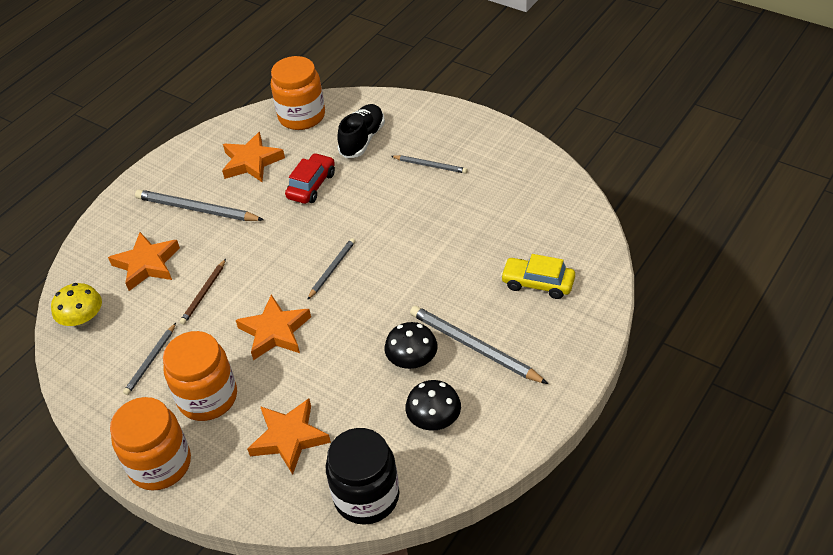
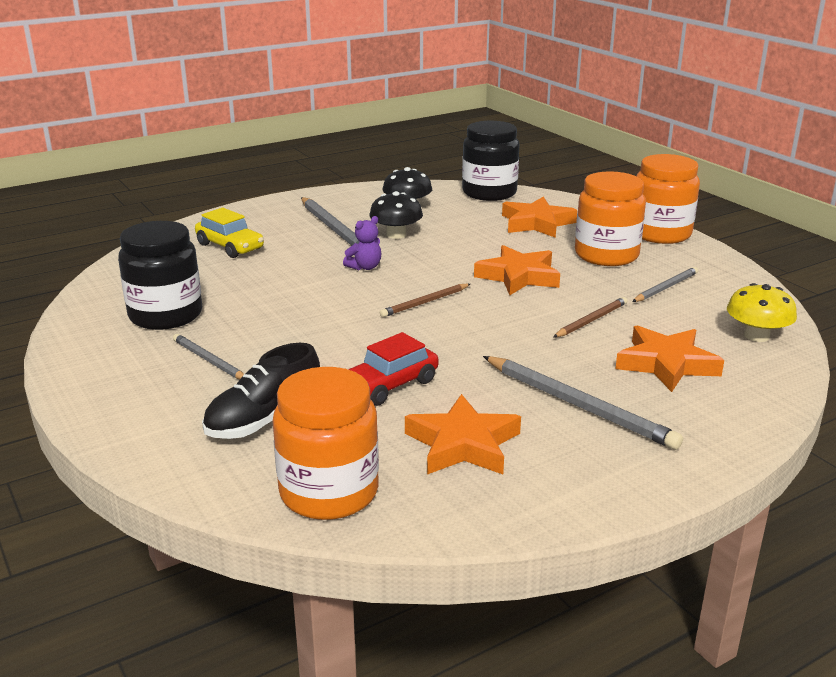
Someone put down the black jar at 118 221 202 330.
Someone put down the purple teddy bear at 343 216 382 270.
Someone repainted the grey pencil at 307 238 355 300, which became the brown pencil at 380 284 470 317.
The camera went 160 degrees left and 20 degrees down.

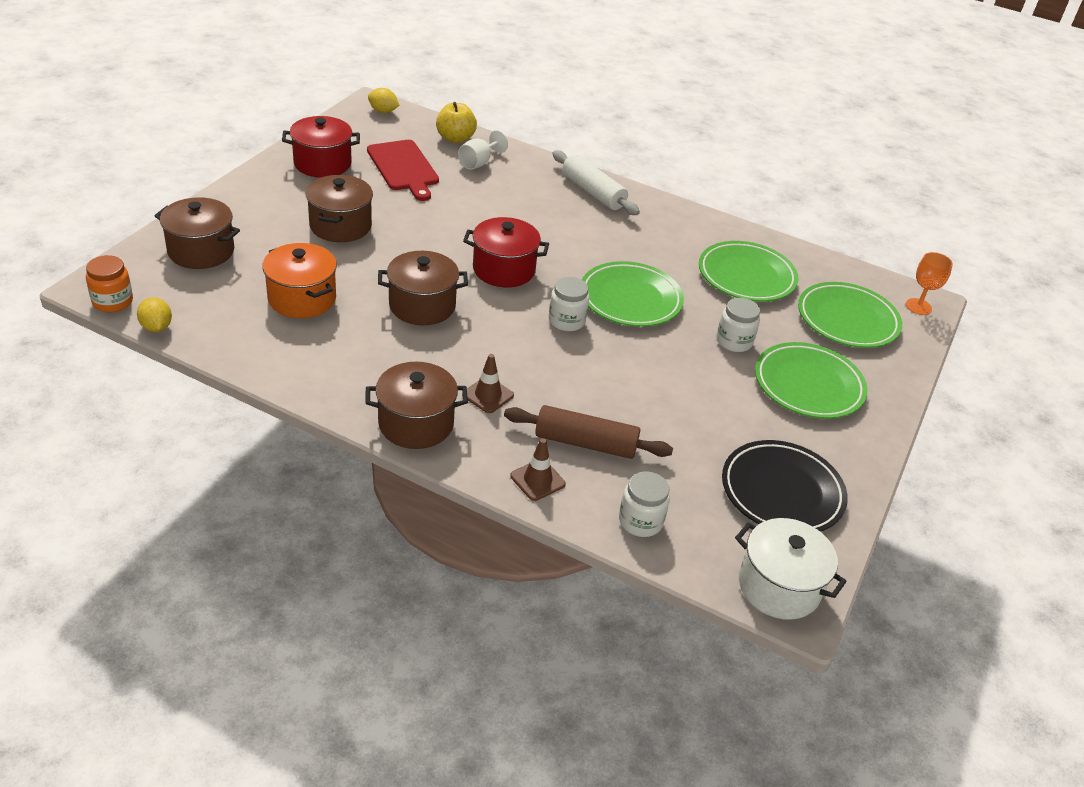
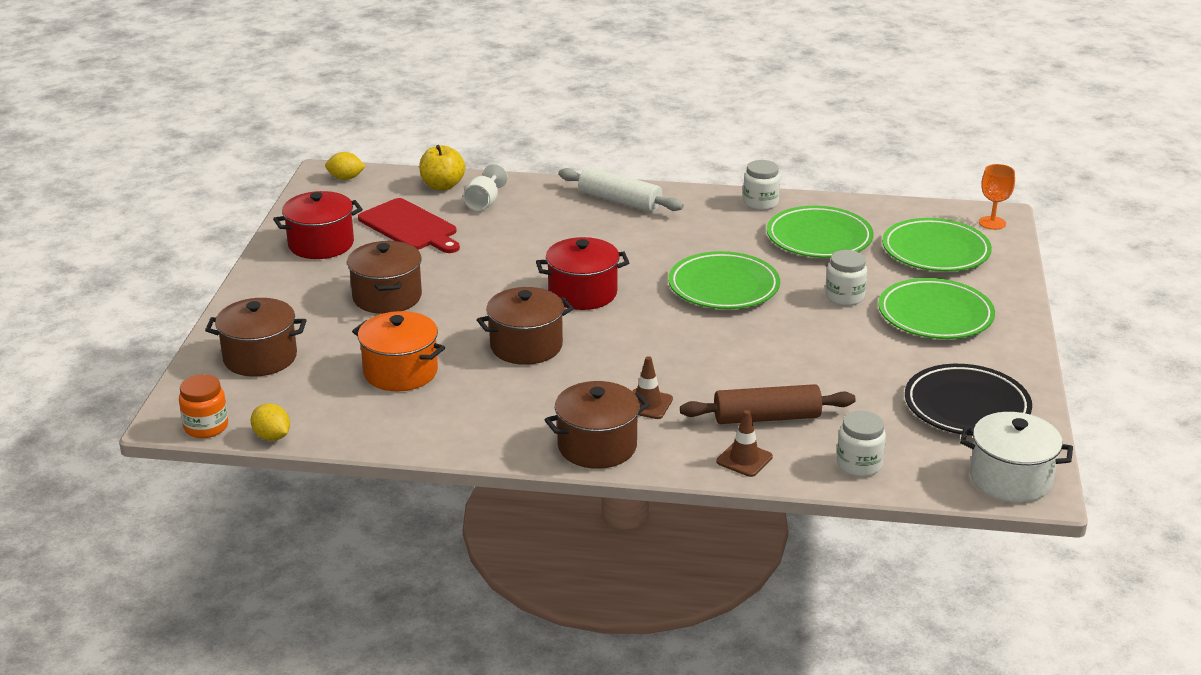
Someone carried the white jar from 549 277 589 331 to 743 160 780 210.
The camera went 15 degrees left and 10 degrees down.

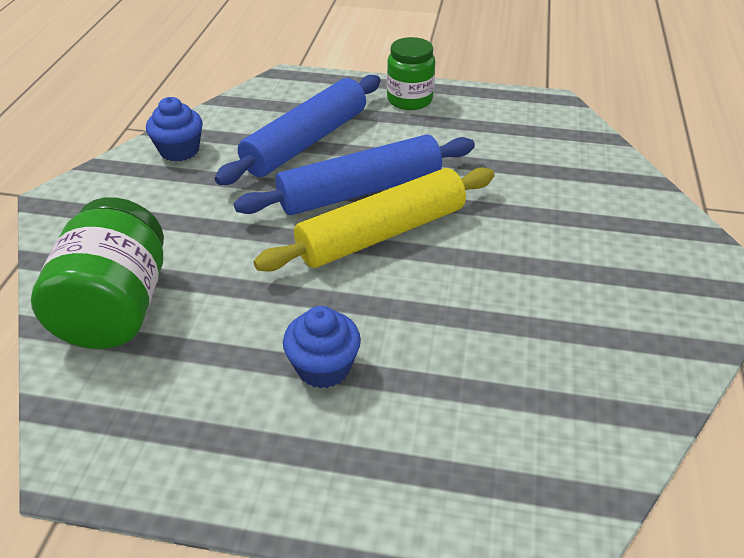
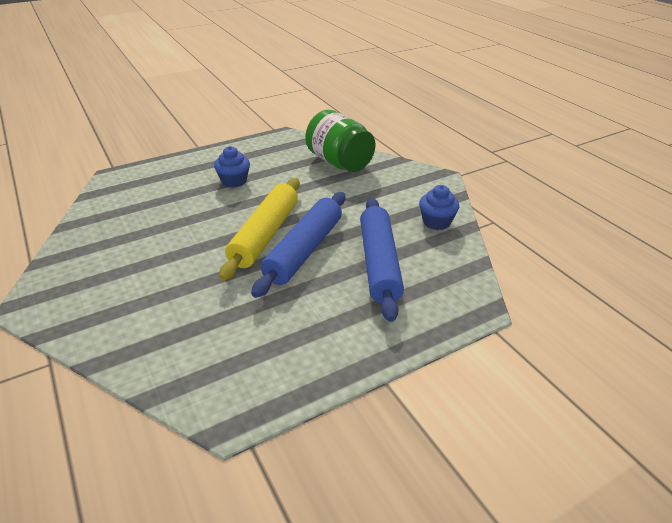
Someone took away the green jar at 387 37 435 110.
The camera went 140 degrees right and 5 degrees down.

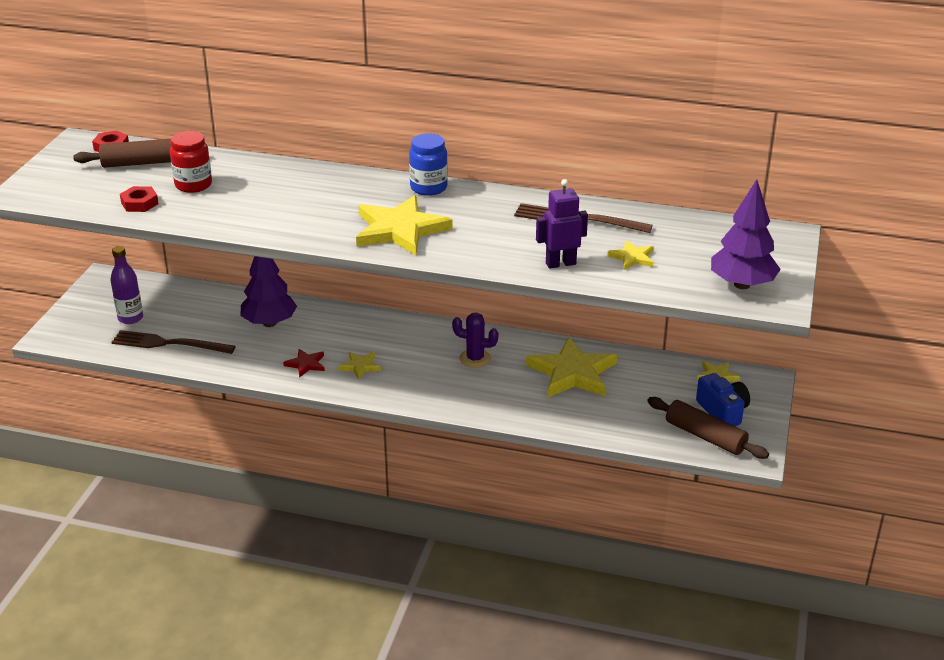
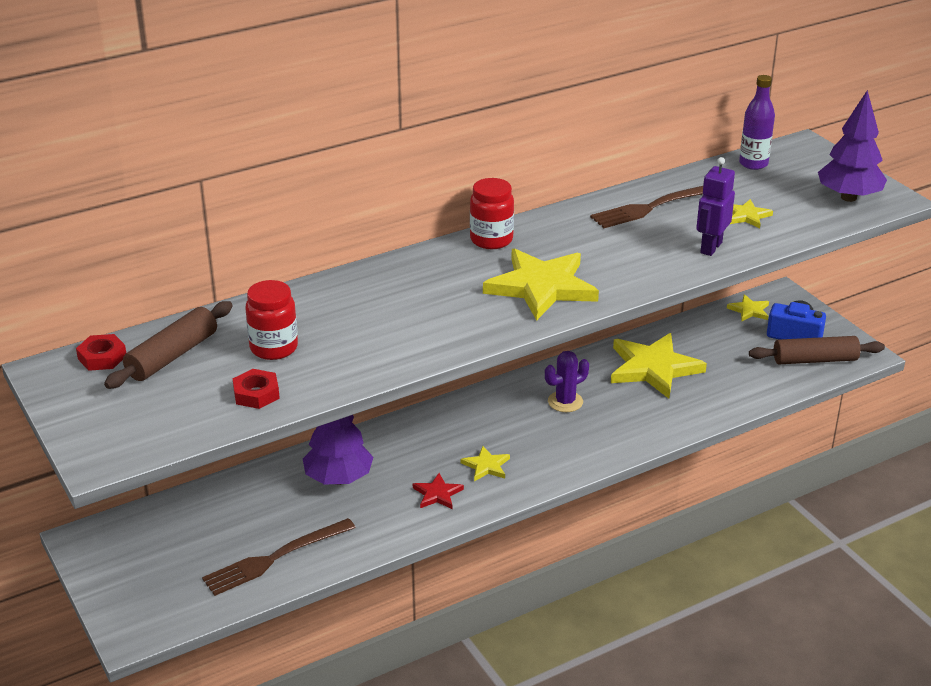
Someone carried the purple bottle from 110 246 143 324 to 739 75 775 170.
Someone repainted the blue jar at 409 133 448 196, which became the red jar at 470 178 514 249.
The camera went 45 degrees left and 0 degrees up.

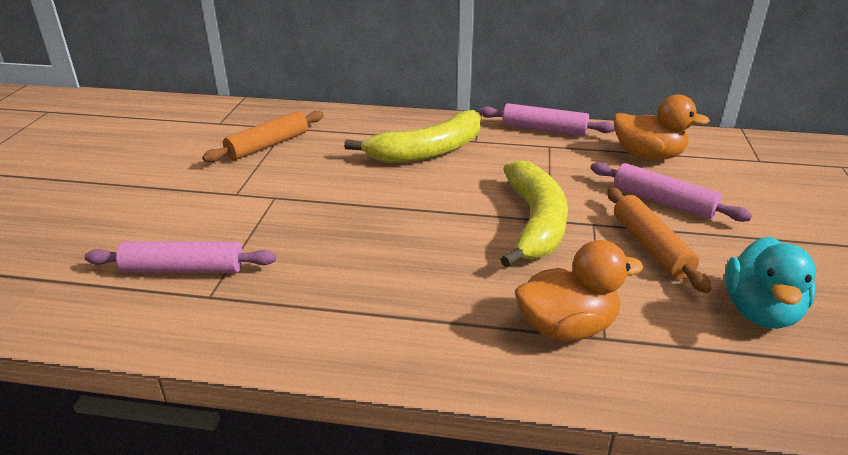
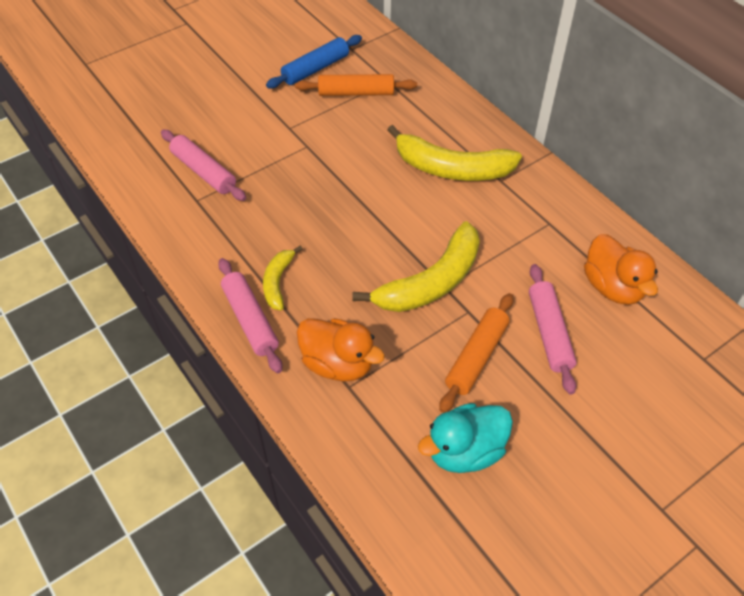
Someone put down the yellow banana at 263 246 302 311.
Someone put down the blue rolling pin at 266 35 362 89.
Someone carried the pink rolling pin from 479 103 614 136 to 218 258 282 373.
The camera went 45 degrees right and 20 degrees up.

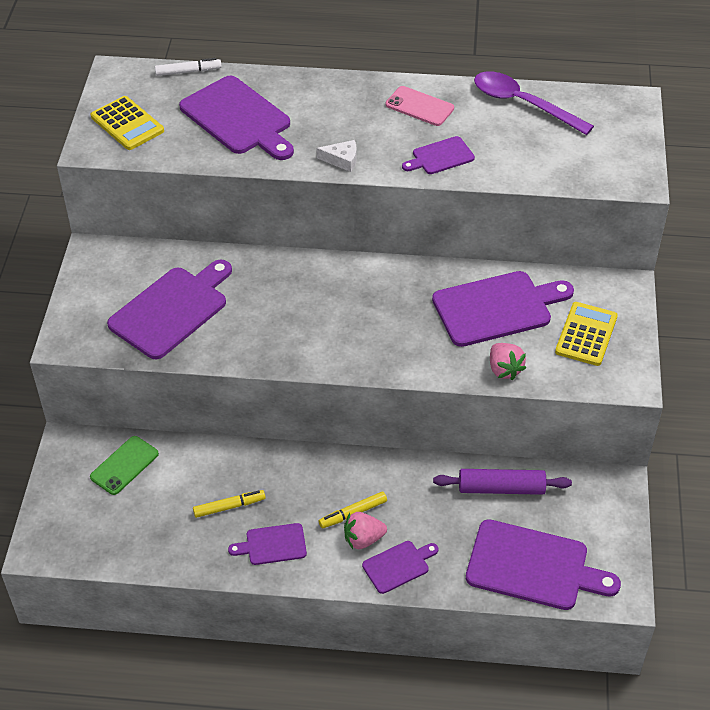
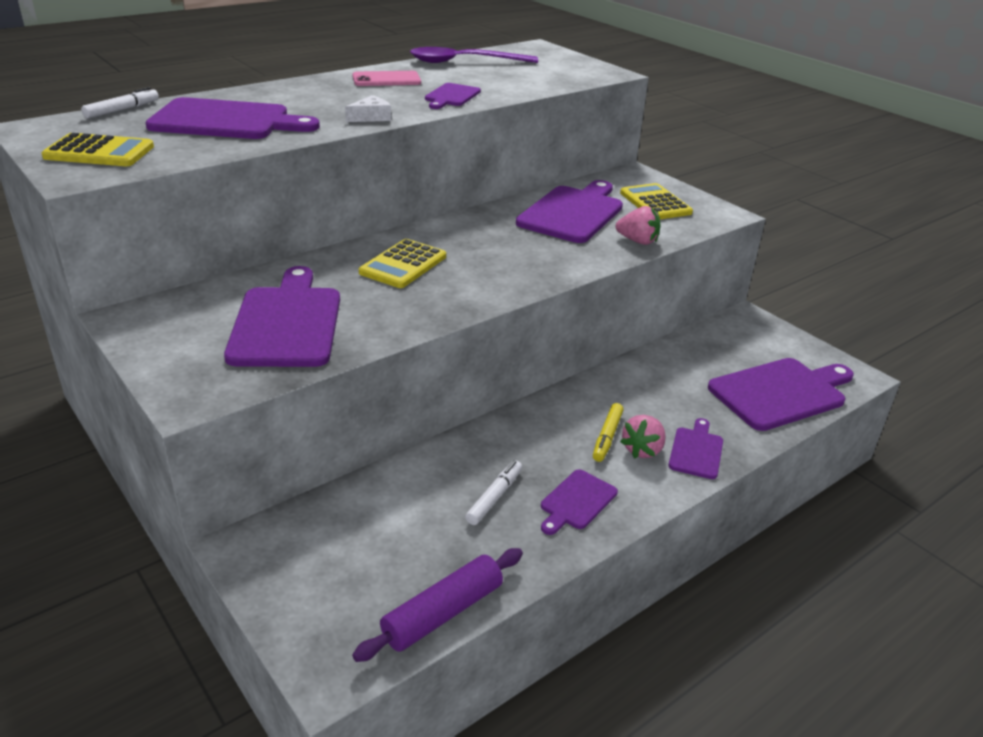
Someone took away the green phone at 90 436 159 495.
Someone put down the yellow calculator at 359 239 446 288.
Someone carried the purple rolling pin from 433 469 572 495 to 352 548 523 662.
Someone repainted the yellow marker at 193 490 266 518, which became the white marker at 465 461 522 525.
The camera went 45 degrees left and 15 degrees down.

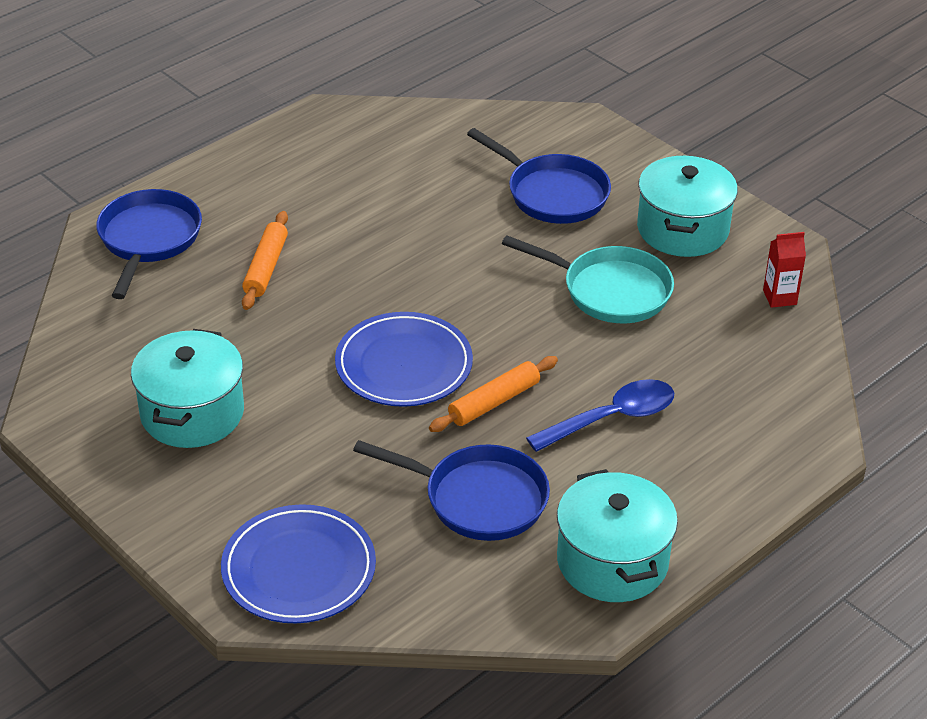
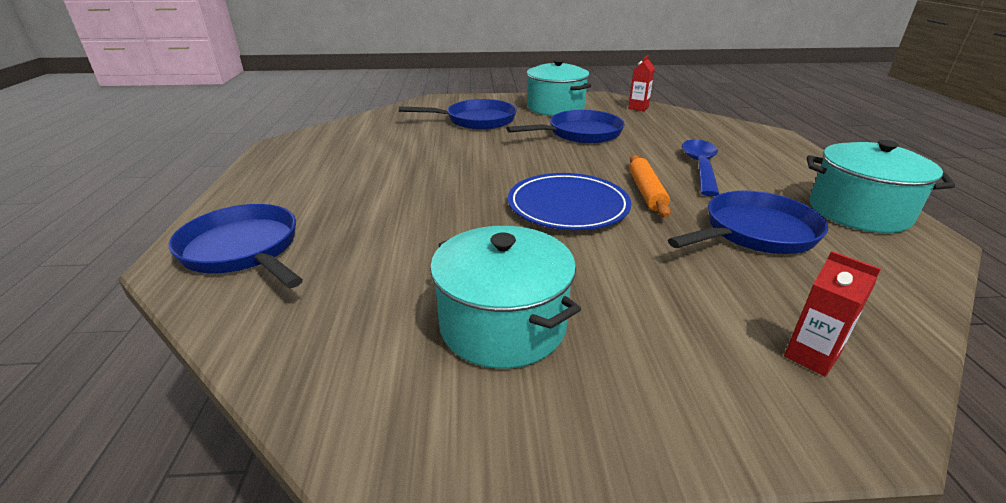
Someone took away the orange rolling pin at 242 211 288 310.
Someone swapped the blue plate at 221 504 376 623 for the red carton at 784 251 881 377.
Someone repainted the turquoise pan at 502 235 674 323, which became the blue pan at 507 110 625 144.
The camera went 50 degrees left and 10 degrees down.

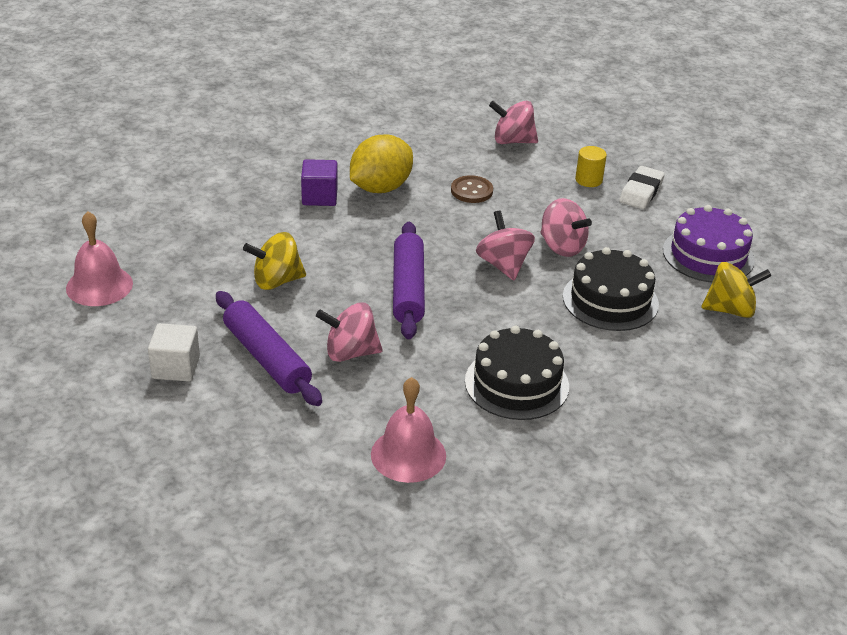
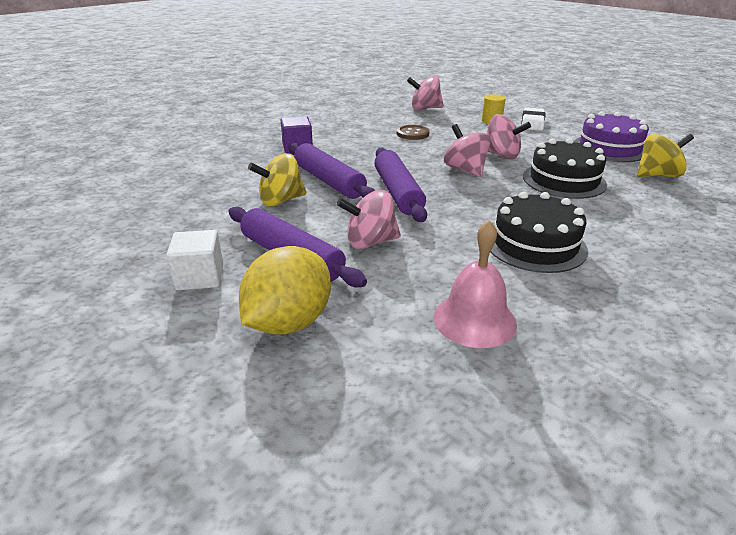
Someone took away the pink bell at 66 211 133 306.
Someone put down the purple rolling pin at 288 143 375 199.
Someone carried the yellow lemon from 350 135 413 193 to 239 246 331 334.
The camera went 10 degrees left and 5 degrees down.

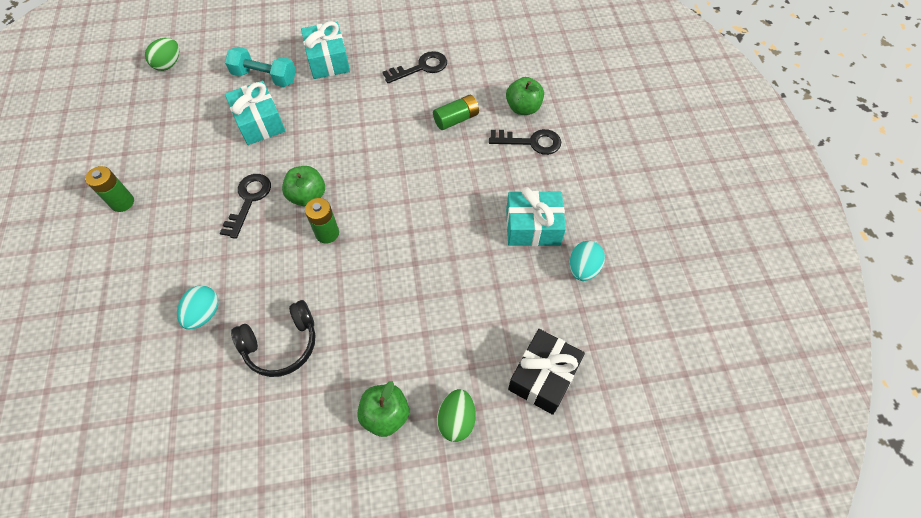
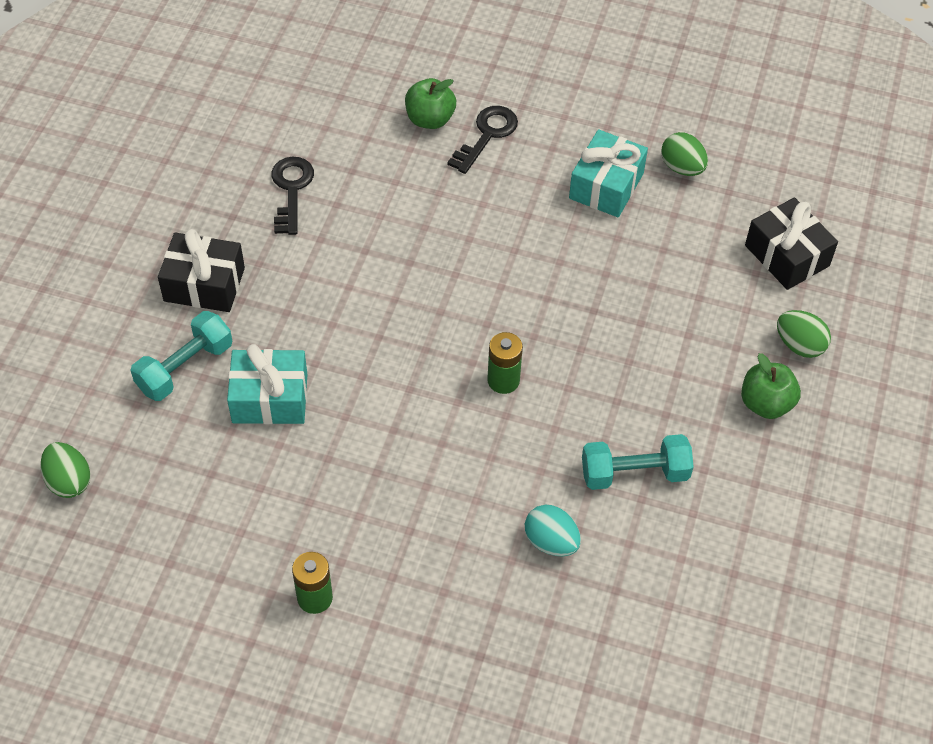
Someone took away the black key at 220 174 271 239.
Someone took away the green apple at 282 166 325 207.
Someone took away the green battery at 433 95 479 130.
Someone swapped the black headphones at 231 300 316 377 for the turquoise dumbbell at 582 434 694 490.
Someone repainted the turquoise gift at 301 21 350 79, which became the black gift at 158 229 245 312.
Someone repainted the turquoise egg at 570 241 605 281, which became the green egg at 661 132 708 176.
The camera went 65 degrees left and 5 degrees down.

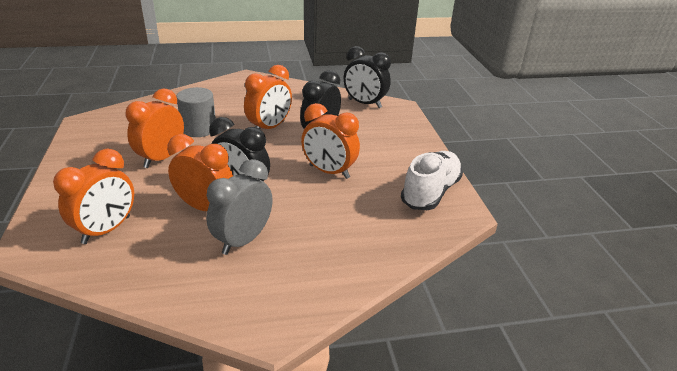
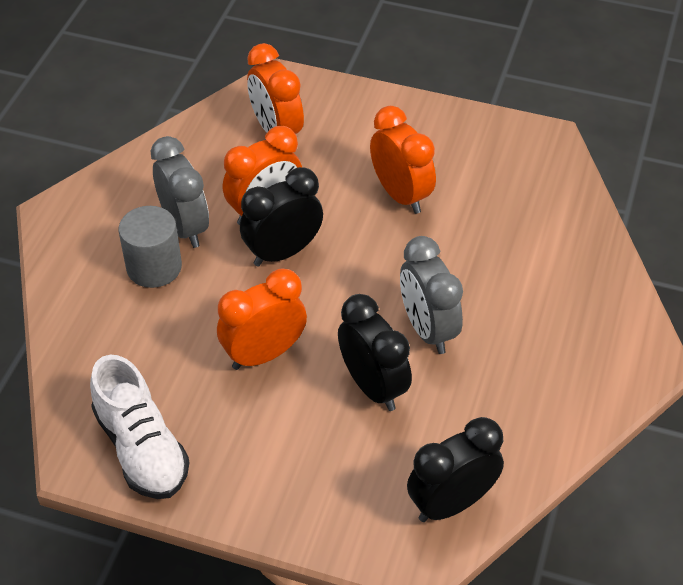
Someone carried the grey cylinder from 176 87 216 137 to 119 206 182 288.
Someone repainted the orange clock at 244 65 292 129, which became the grey clock at 400 236 463 354.
The camera went 120 degrees right and 15 degrees up.

